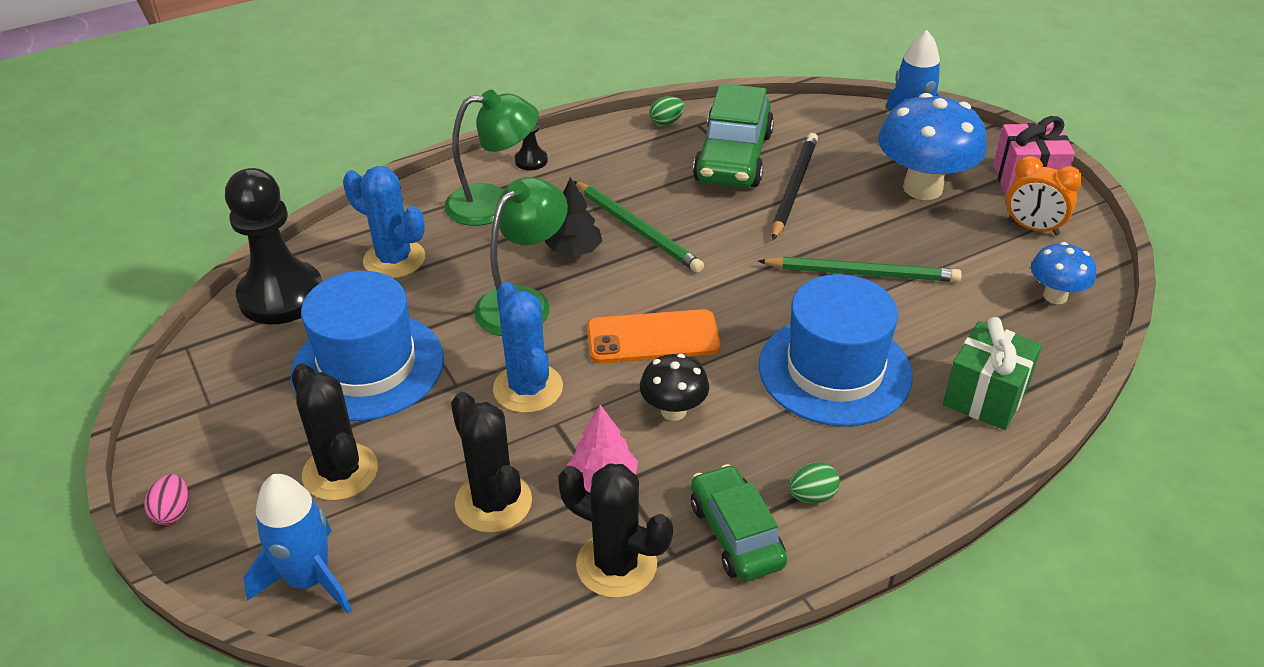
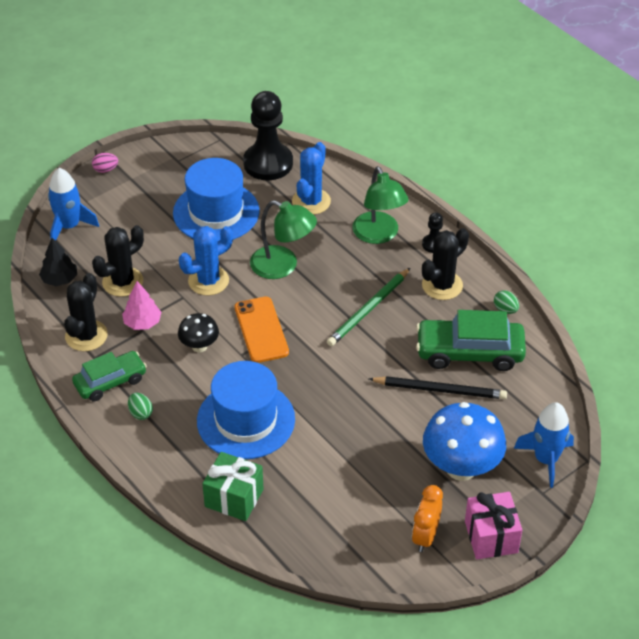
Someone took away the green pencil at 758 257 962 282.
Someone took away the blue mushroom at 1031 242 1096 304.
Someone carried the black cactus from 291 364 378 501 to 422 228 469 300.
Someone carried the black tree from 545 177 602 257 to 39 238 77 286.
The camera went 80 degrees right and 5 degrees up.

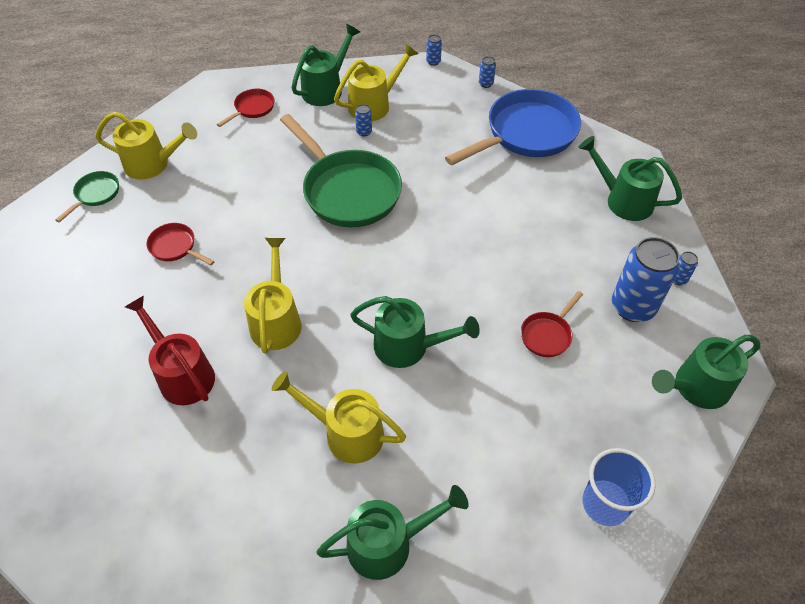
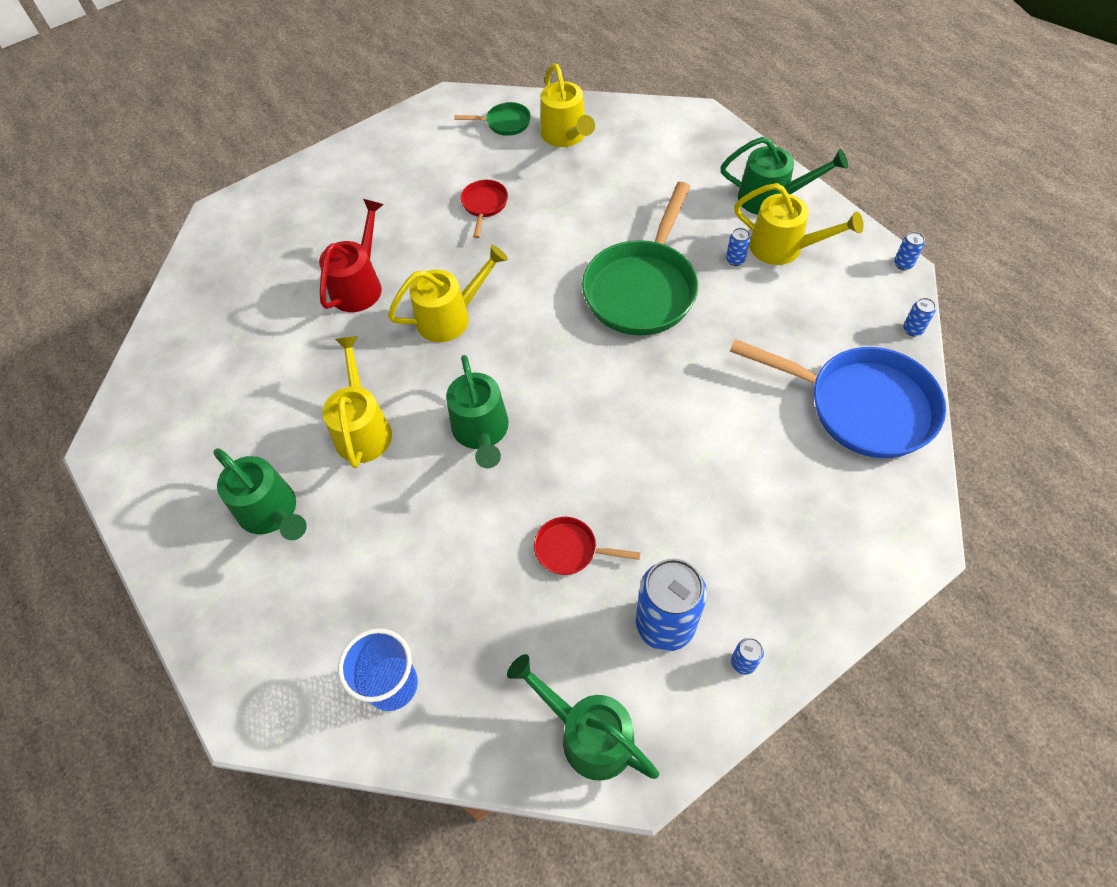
Someone took away the red pan at 216 89 274 127.
Someone took away the green watering can at 578 136 682 221.
The camera went 65 degrees right and 5 degrees up.

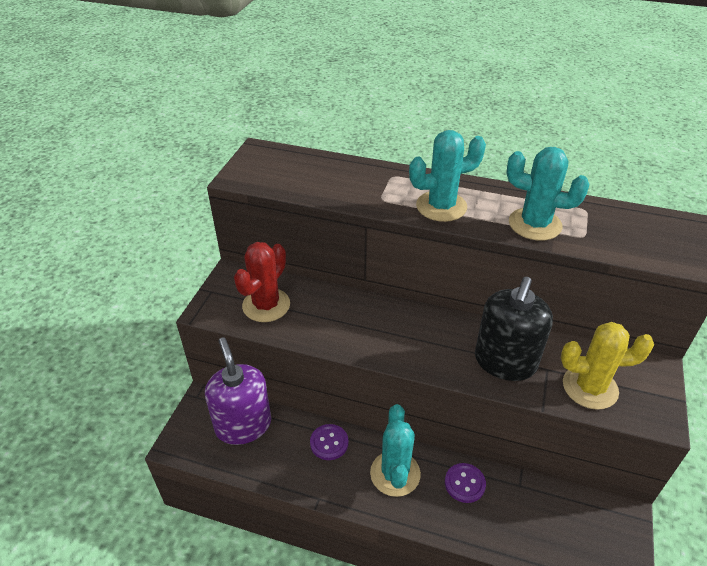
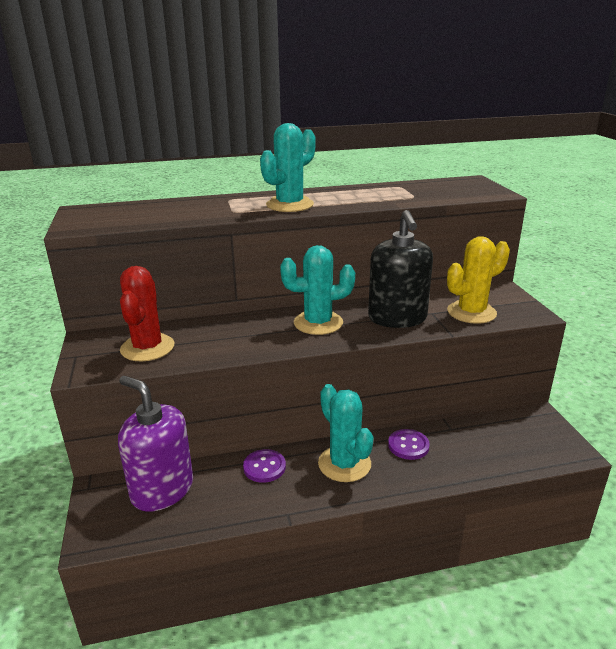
Someone carried the turquoise cactus from 506 147 589 241 to 280 245 355 335.
The camera went 30 degrees left and 15 degrees down.

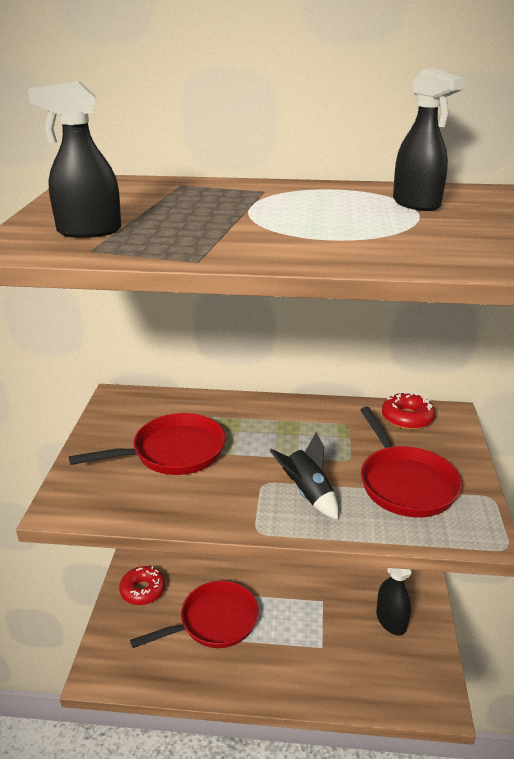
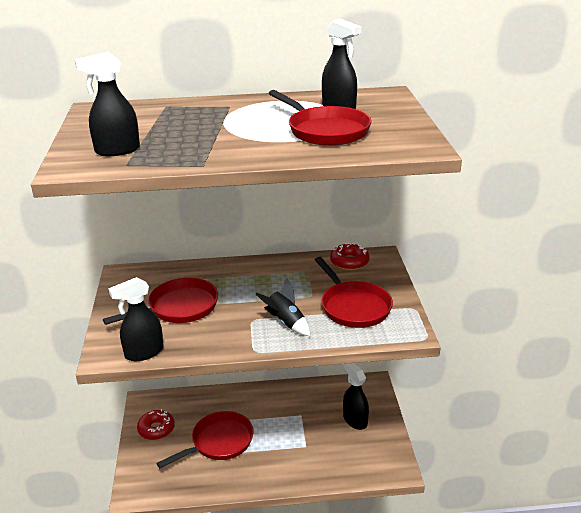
Someone put down the black spray bottle at 108 277 164 361.
Someone put down the red pan at 269 90 372 146.
The camera went 10 degrees left and 0 degrees up.

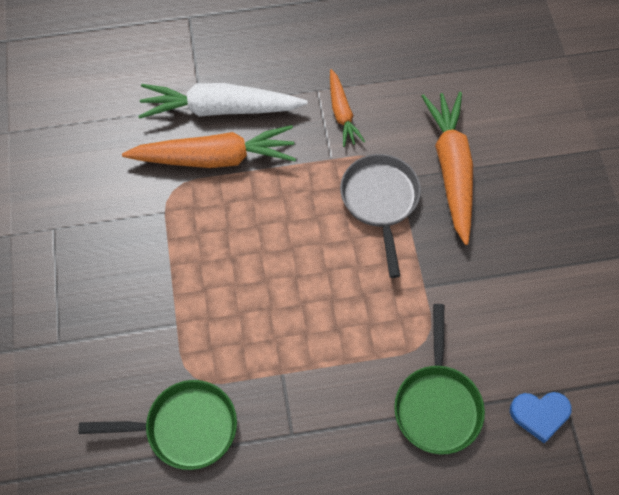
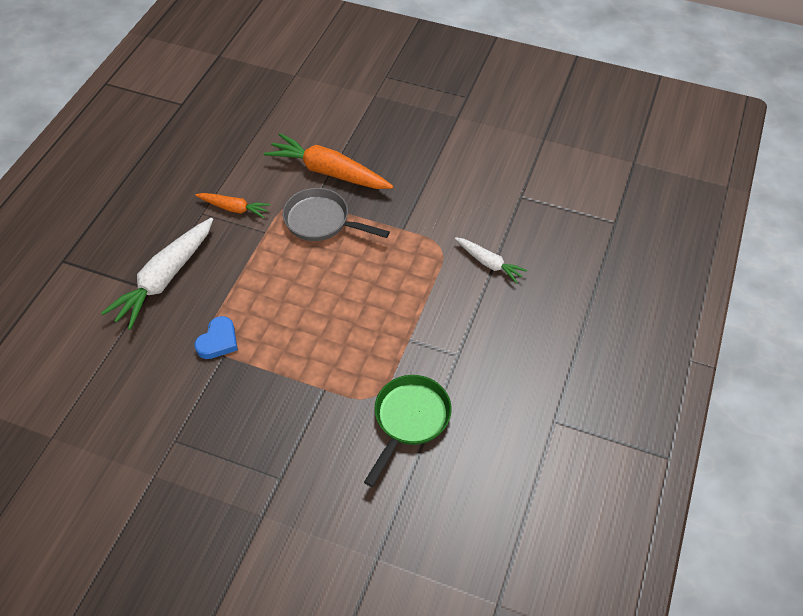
Someone took away the orange carrot at 122 125 296 168.
Someone carried the blue heart from 510 392 572 443 to 195 316 238 359.
Someone swapped the green pan at 394 304 485 455 for the white carrot at 454 237 527 283.
The camera went 60 degrees left and 10 degrees down.

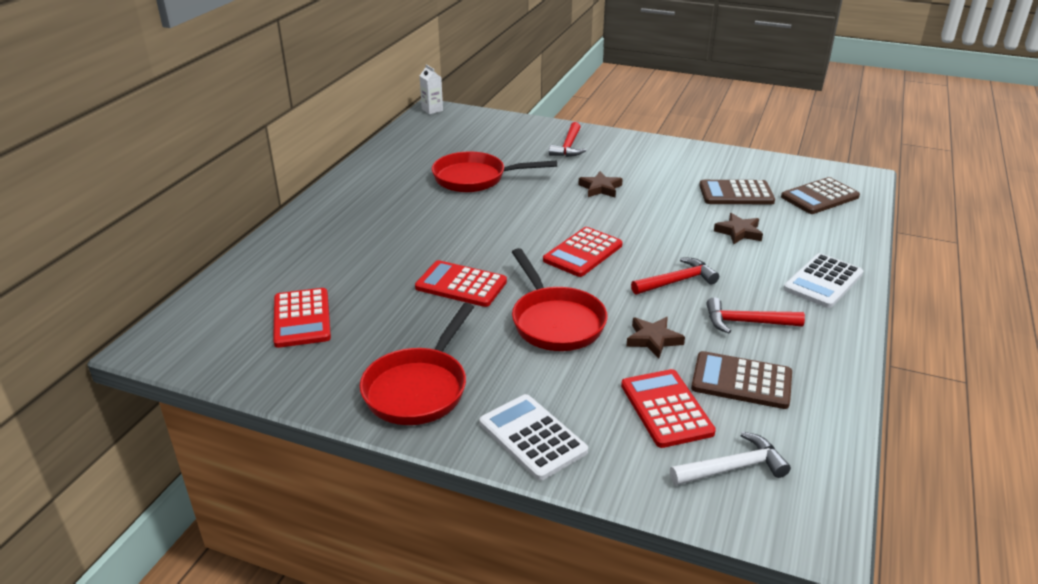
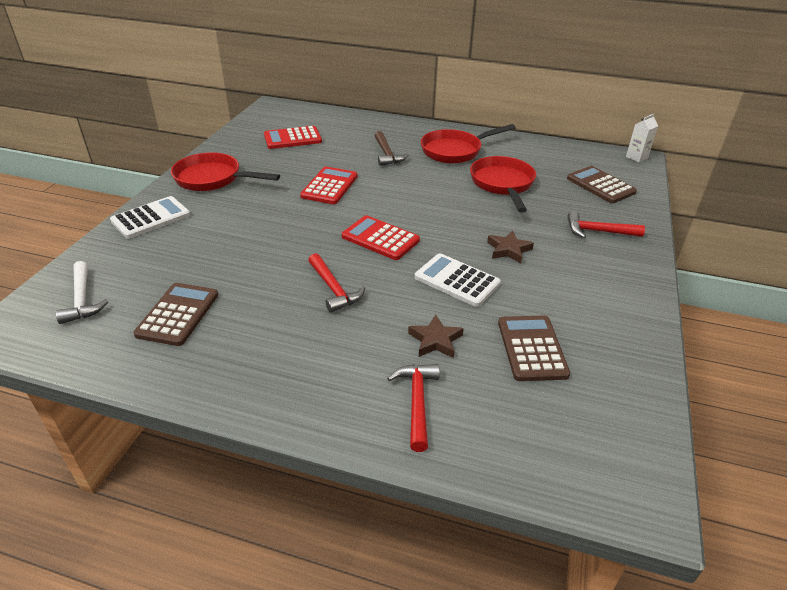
Someone took away the red calculator at 621 369 716 448.
Someone took away the brown star at 626 317 685 359.
Someone put down the brown hammer at 375 131 409 166.
Someone carried the red pan from 512 248 608 351 to 421 124 516 163.
Someone carried the red hammer from 706 297 805 333 to 387 364 440 452.
Someone carried the brown calculator from 781 177 860 214 to 567 166 637 203.
Someone carried the white calculator from 783 253 863 308 to 415 253 501 307.
The camera went 85 degrees right and 5 degrees up.

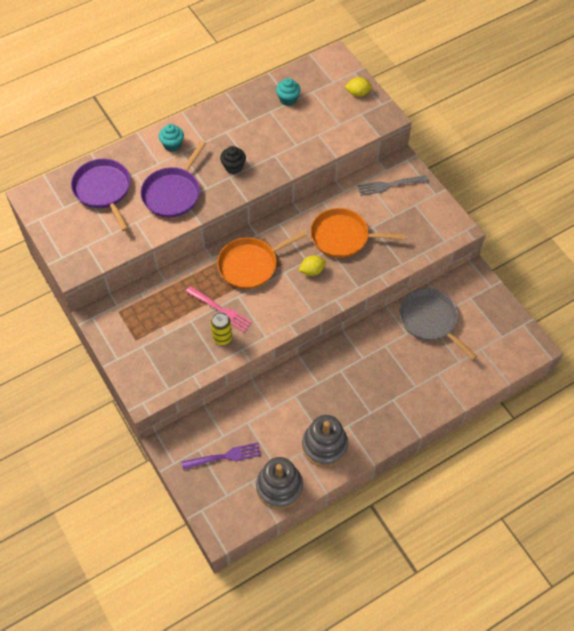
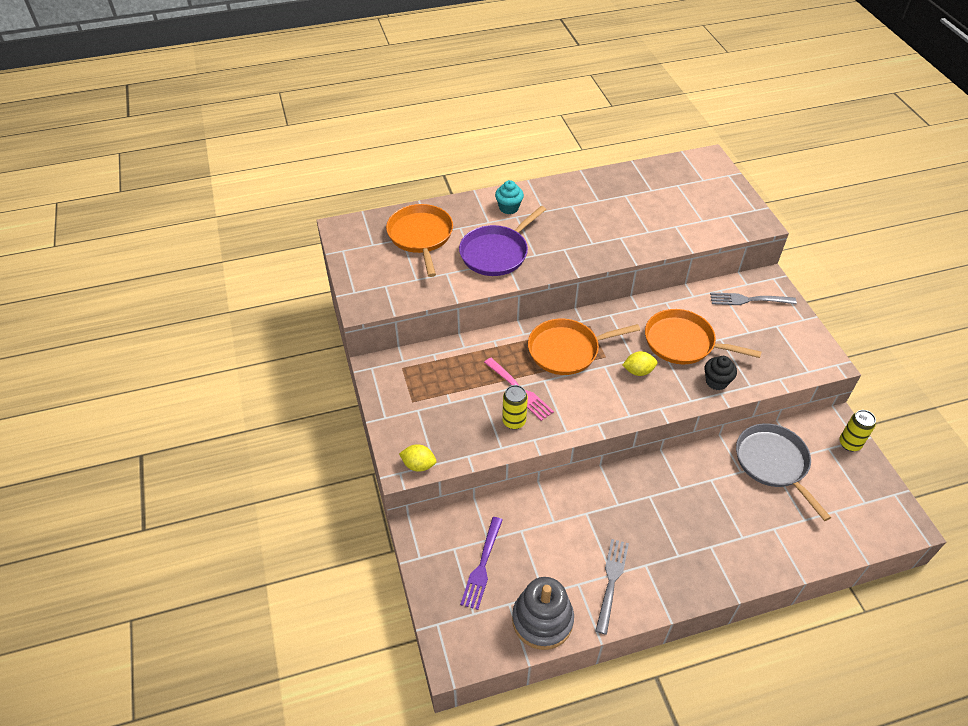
Someone took away the turquoise cupcake at 276 78 301 106.
Someone put down the yellow can at 840 410 876 451.
Someone carried the black cupcake from 220 146 246 174 to 704 356 737 390.
Someone carried the yellow lemon from 345 77 372 97 to 399 444 436 472.
Someone swapped the grey stacking toy at 302 415 348 467 for the grey fork at 595 539 629 635.
Someone repainted the purple pan at 71 159 130 231, which became the orange pan at 386 204 453 277.
Someone rotated the purple fork at 181 442 261 470 by 105 degrees clockwise.
The camera went 15 degrees right and 10 degrees down.

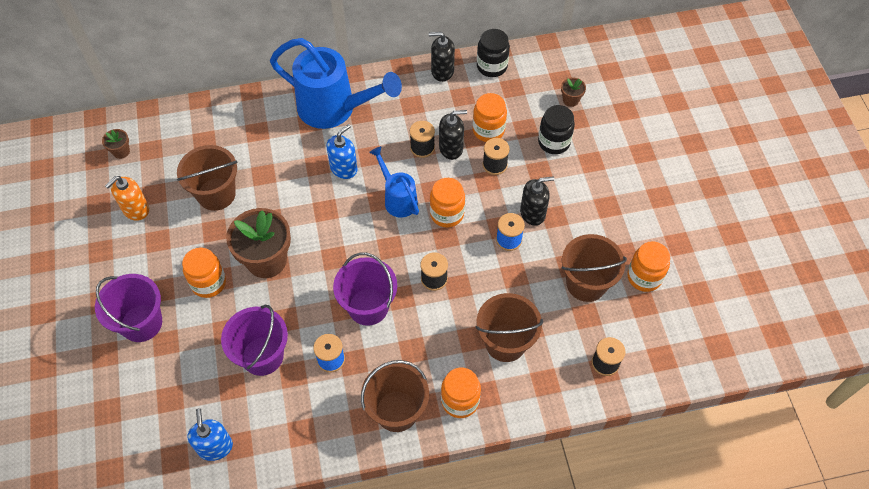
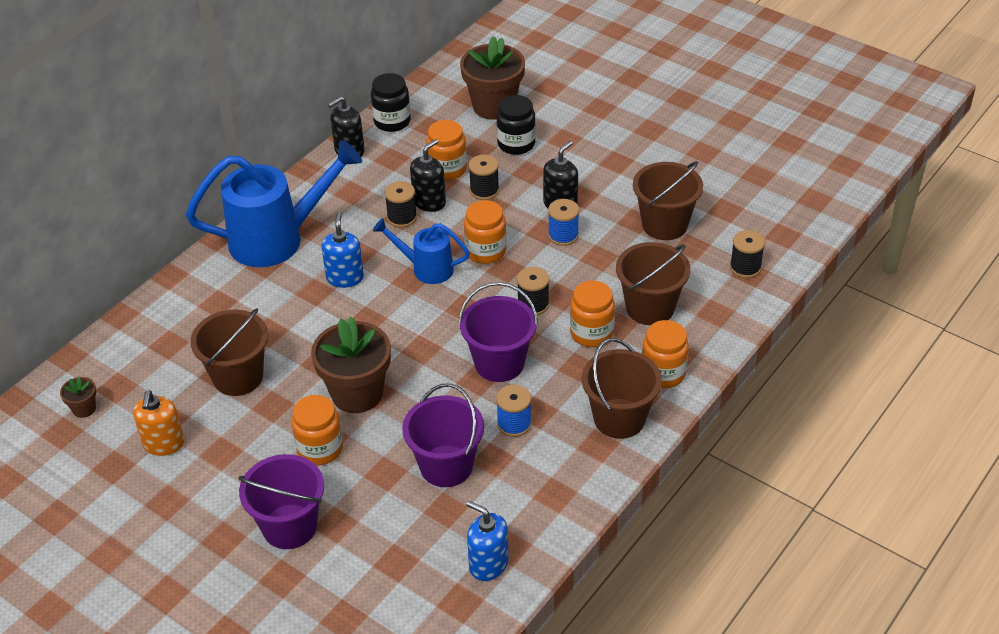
Someone carried the orange jar from 627 241 670 292 to 570 280 615 347.
Someone scaled the brown flower pot at 561 78 586 107 by 2.24.
The camera went 40 degrees left and 15 degrees down.

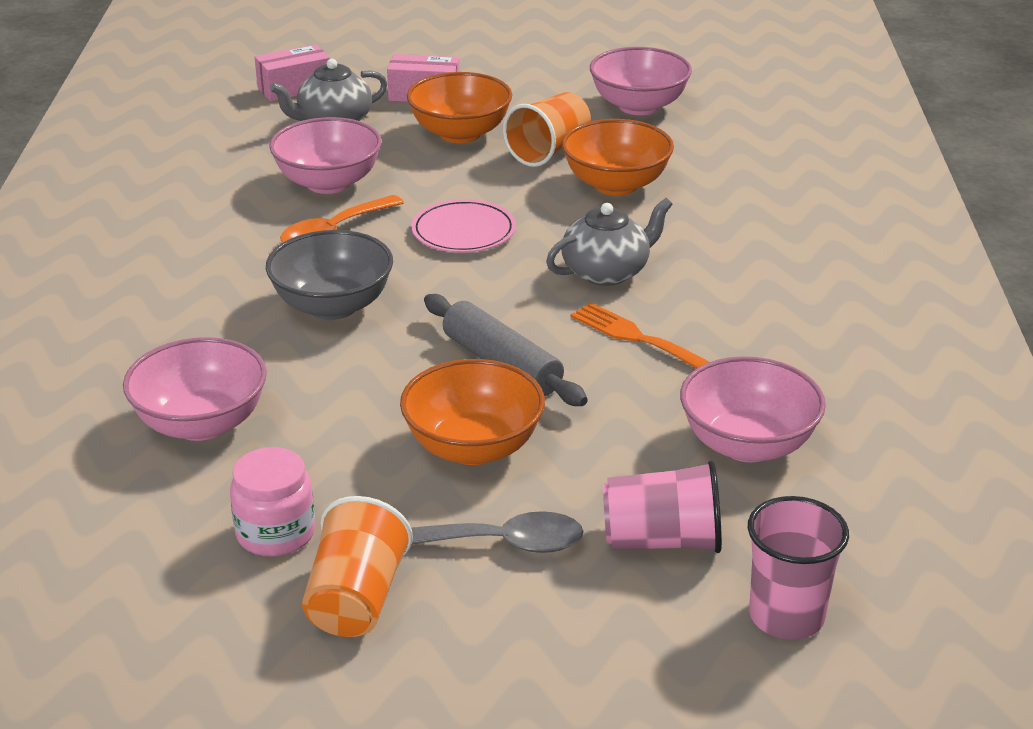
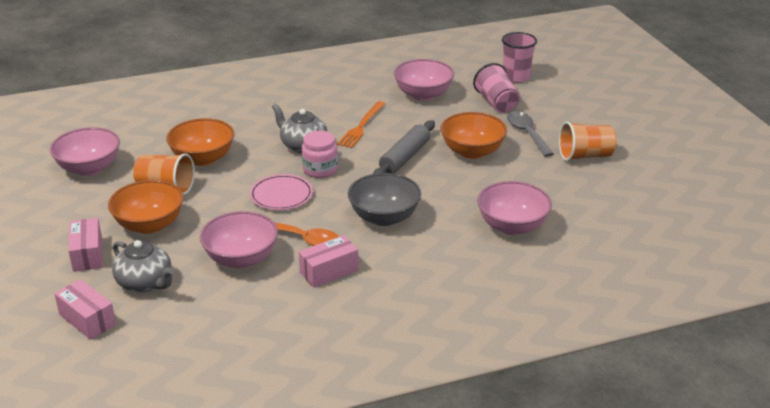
Someone put down the pink box at 299 235 359 288.
Someone carried the pink jar from 230 447 315 557 to 302 130 338 178.
The camera went 110 degrees left and 0 degrees up.

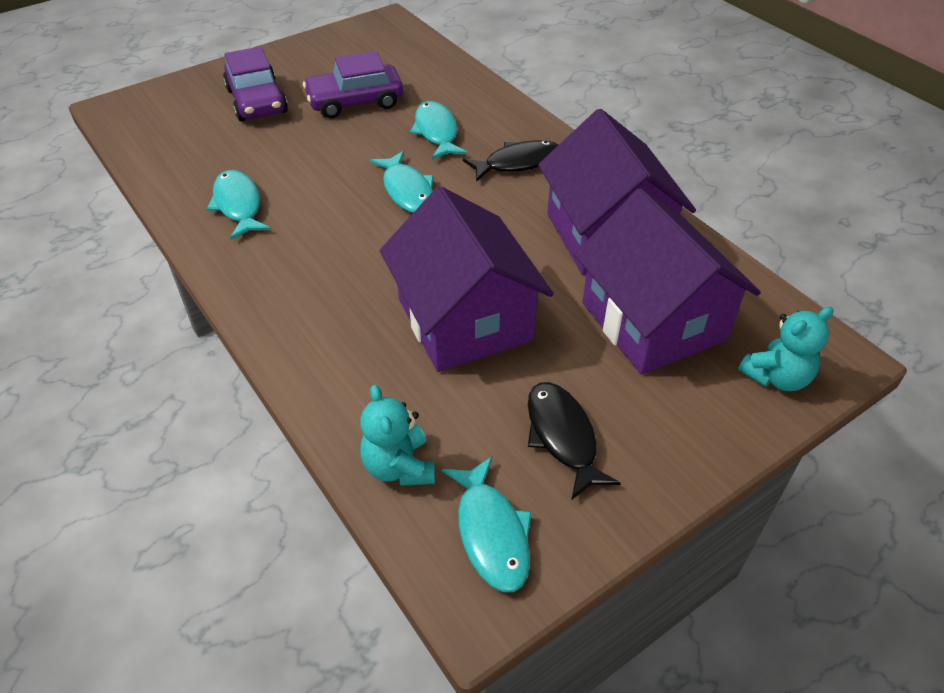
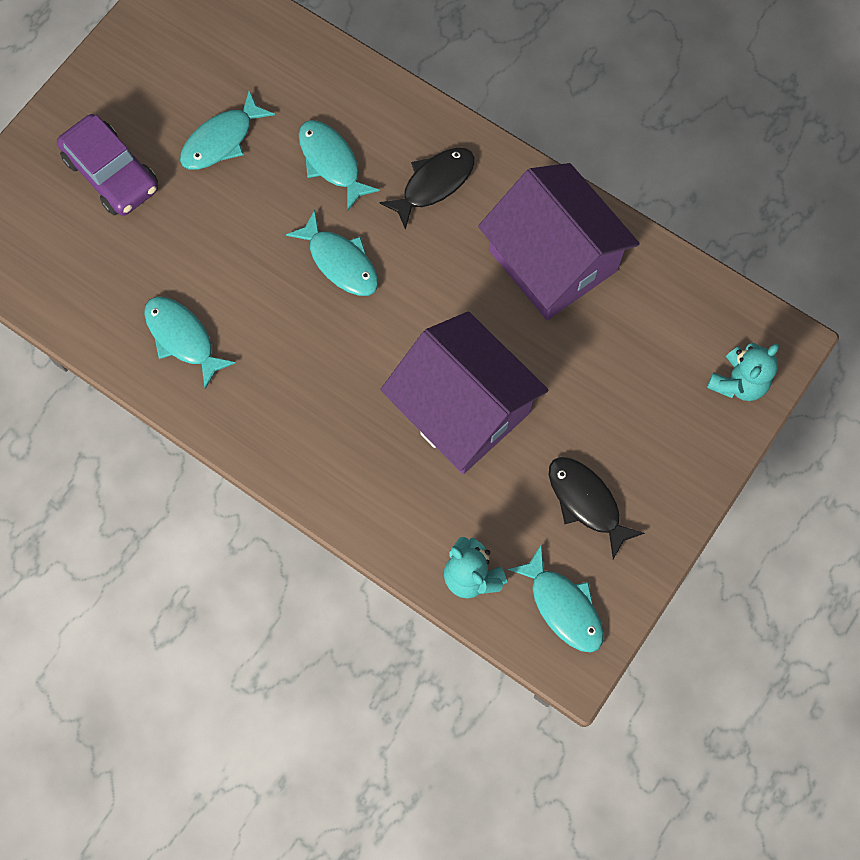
Someone took away the purple house at 574 188 761 375.
Someone swapped the purple car at 303 51 403 118 for the turquoise fish at 180 90 275 170.
The camera went 20 degrees left and 25 degrees up.

